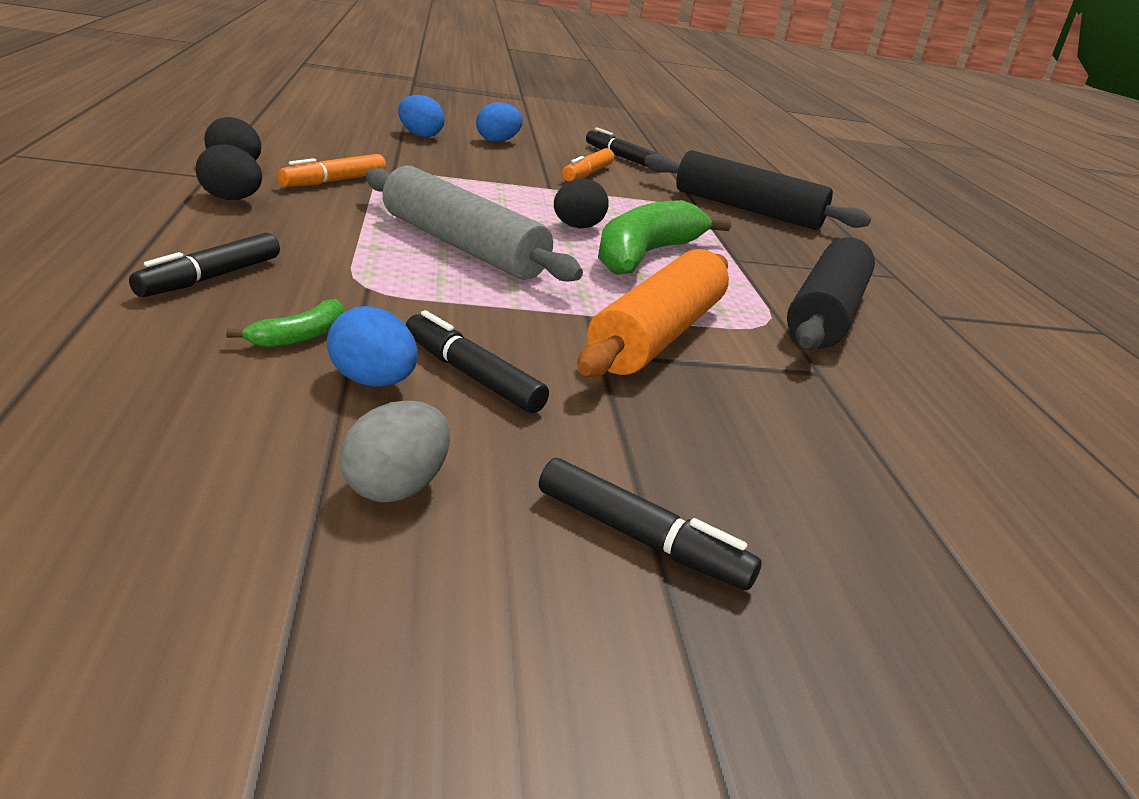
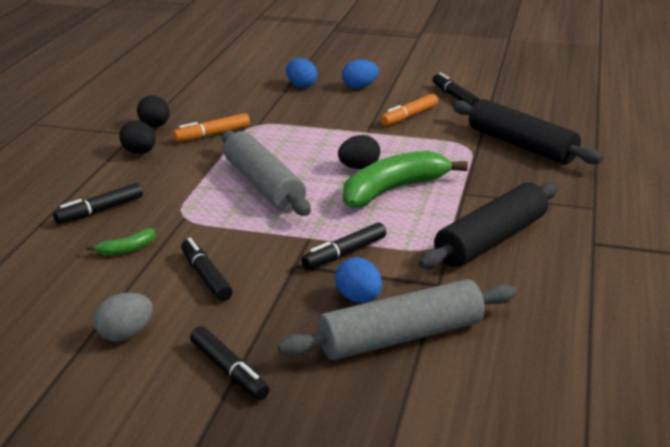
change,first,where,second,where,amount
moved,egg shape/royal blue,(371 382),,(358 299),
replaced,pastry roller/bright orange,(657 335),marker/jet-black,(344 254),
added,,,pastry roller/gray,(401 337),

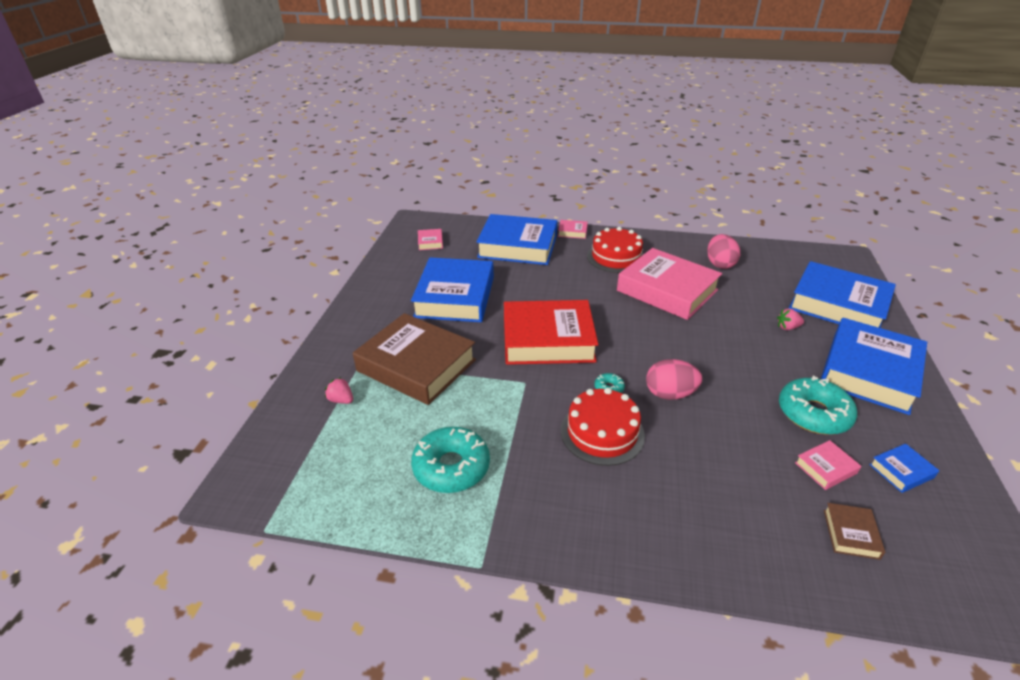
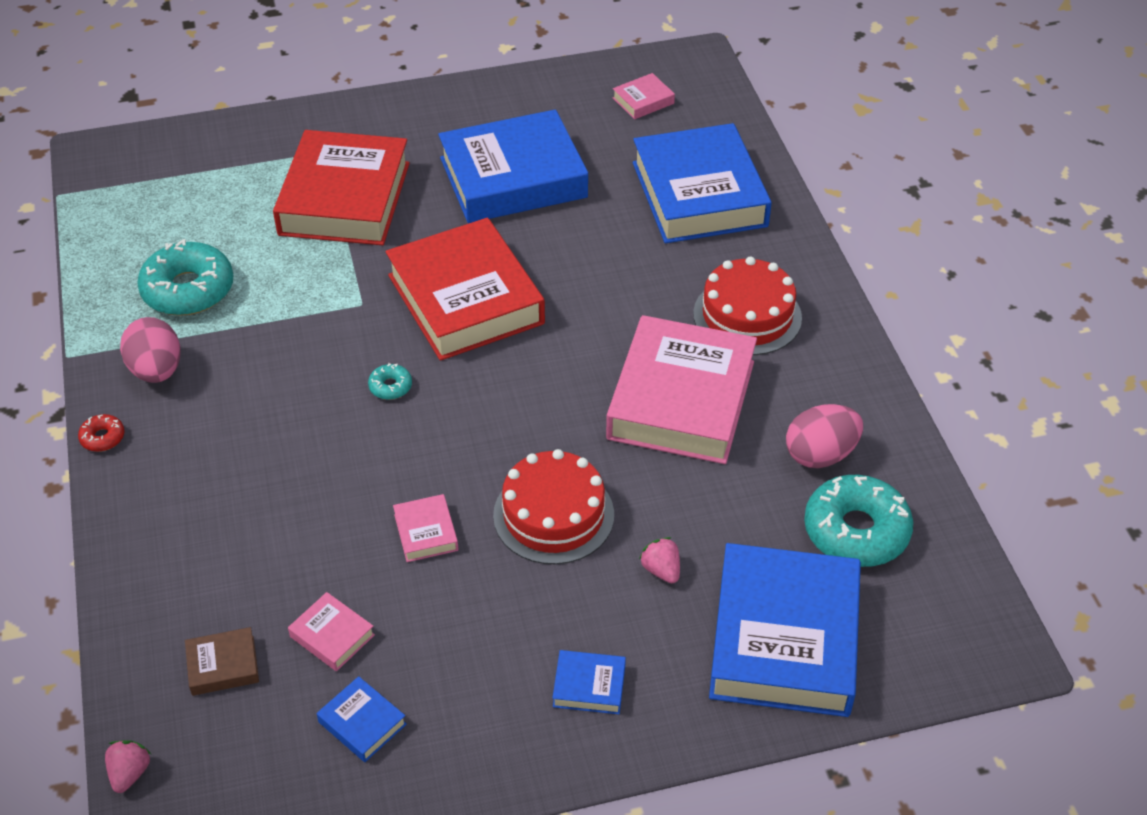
change,first,where,second,where,amount
moved,berry/pink,(341 400),,(130 773),
recoloured,hardcover/dark brown,(416 365),hardcover/crimson,(344 198),
moved,hardcover/pink,(572 232),,(426 532),
moved,cake/crimson,(602 432),,(553 515),
moved,egg shape/pink,(669 394),,(156 370),
moved,donut/teal,(813 414),,(856 531),
resized,hardcover/royal blue,(869 372),,(589 686),x0.41
added,,,donut/crimson,(102 437),

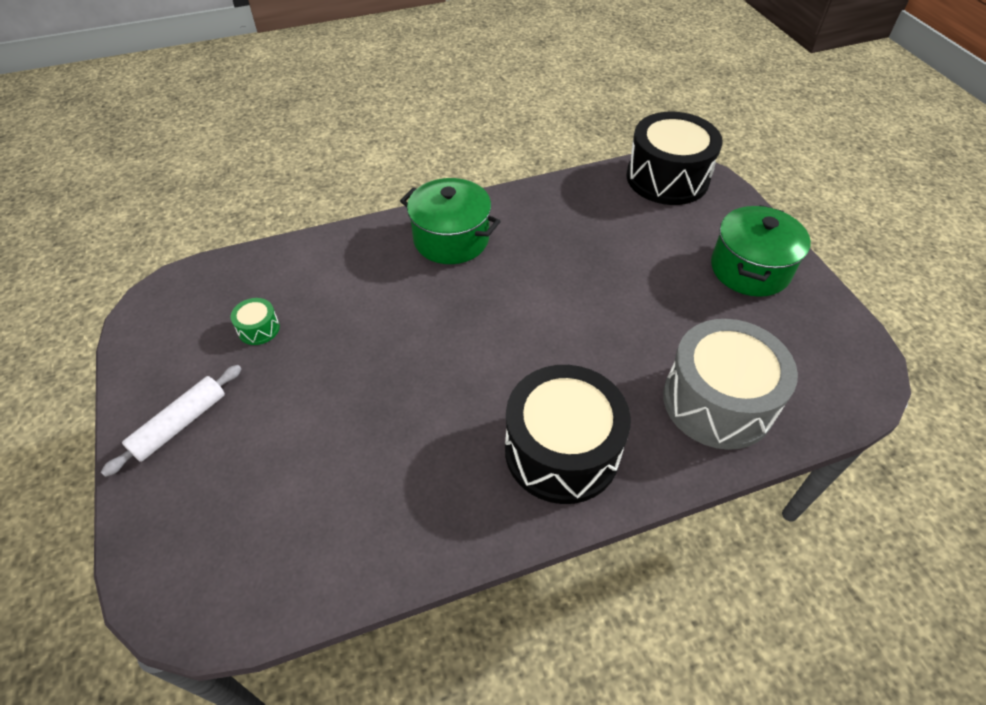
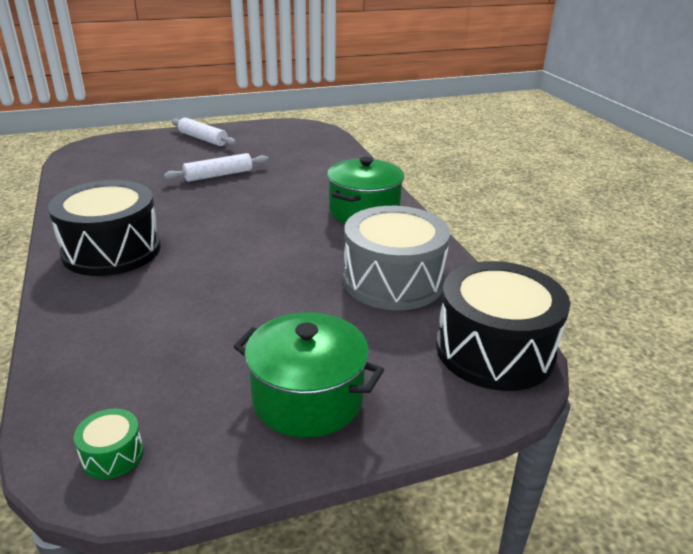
change,first,where,second,where,amount
moved,toy drum/leaf-green,(259 329),,(112 455),
moved,toy drum/gray,(718 401),,(393 281),
added,,,pastry roller/pure white,(218 175),

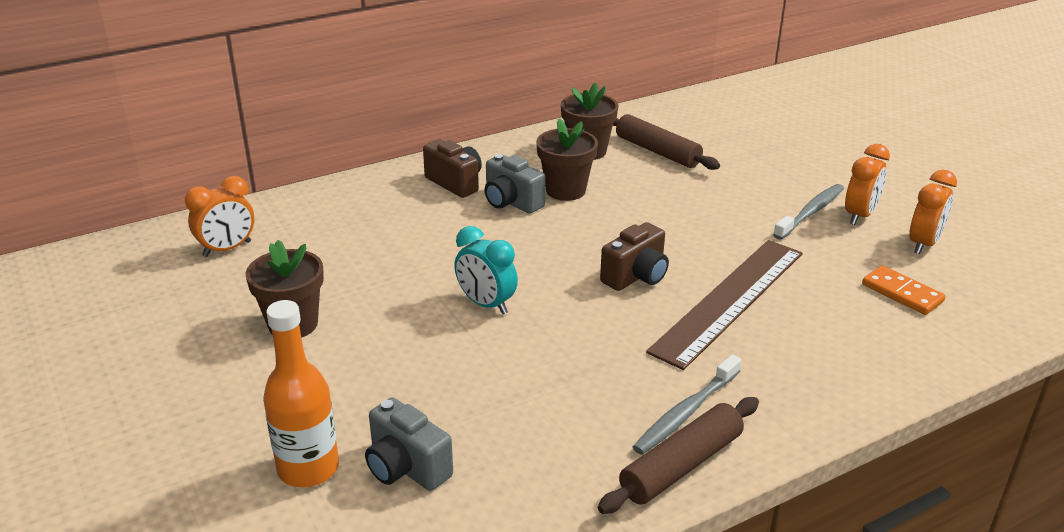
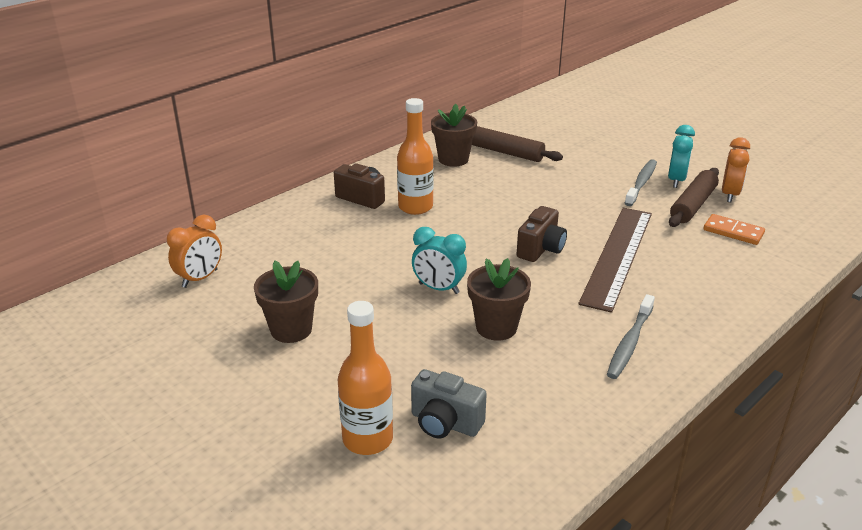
change,first,where,second,where,amount
replaced,compact camera/gray,(511 202),drink bottle/bright orange,(415 207),
moved,plant pot/dark brown,(565 190),,(496 327),
moved,pastry roller/dark brown,(681 465),,(693 205),
recoloured,clock/bright orange,(859 215),clock/teal,(676 180),

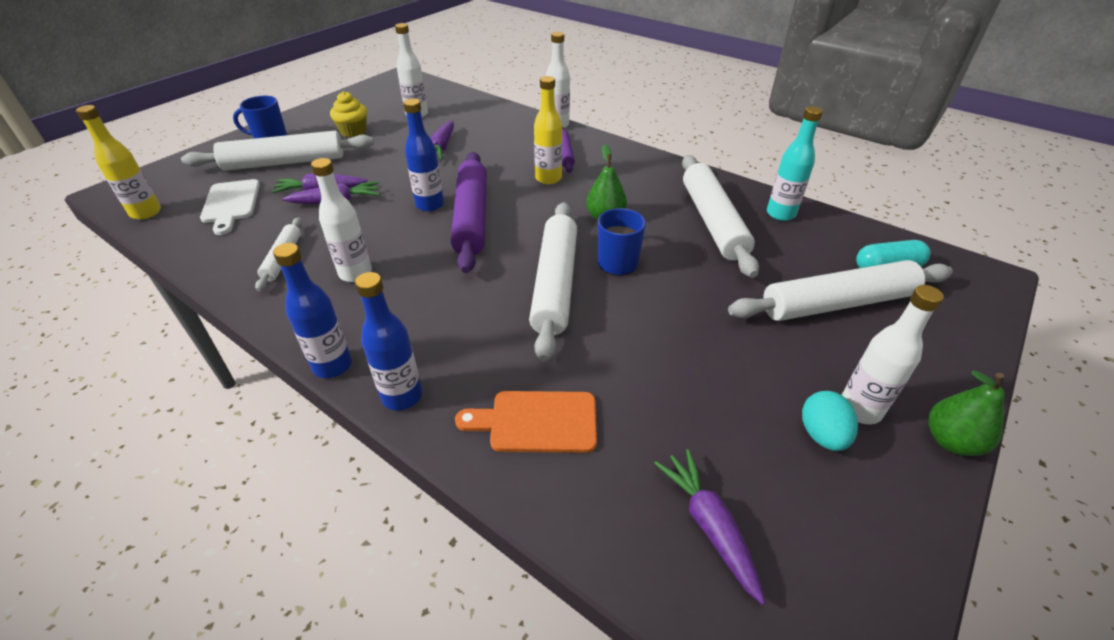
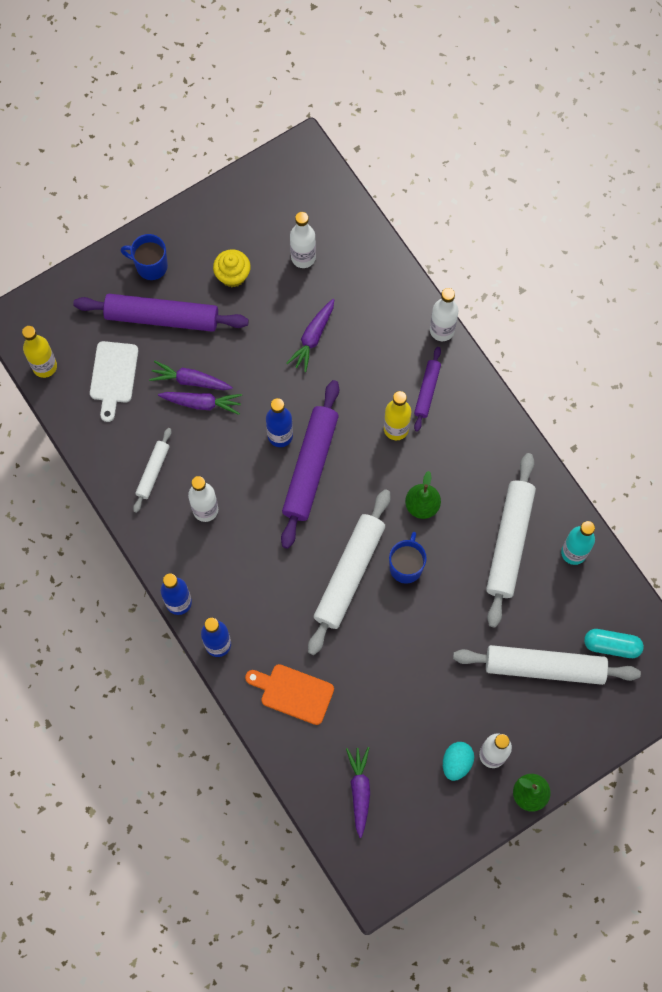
change,first,where,second,where,amount
recoloured,pastry roller/pure white,(284 162),pastry roller/purple,(162 317),

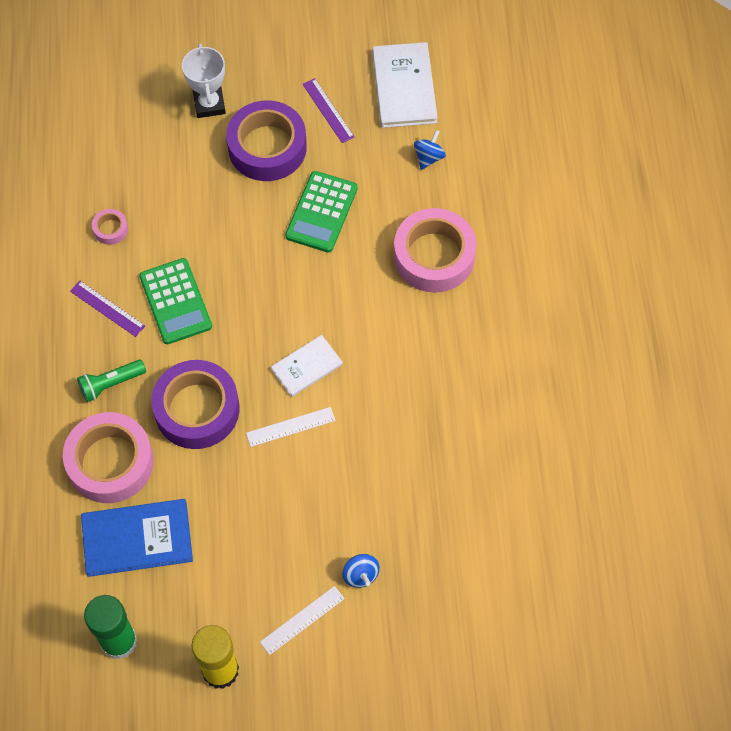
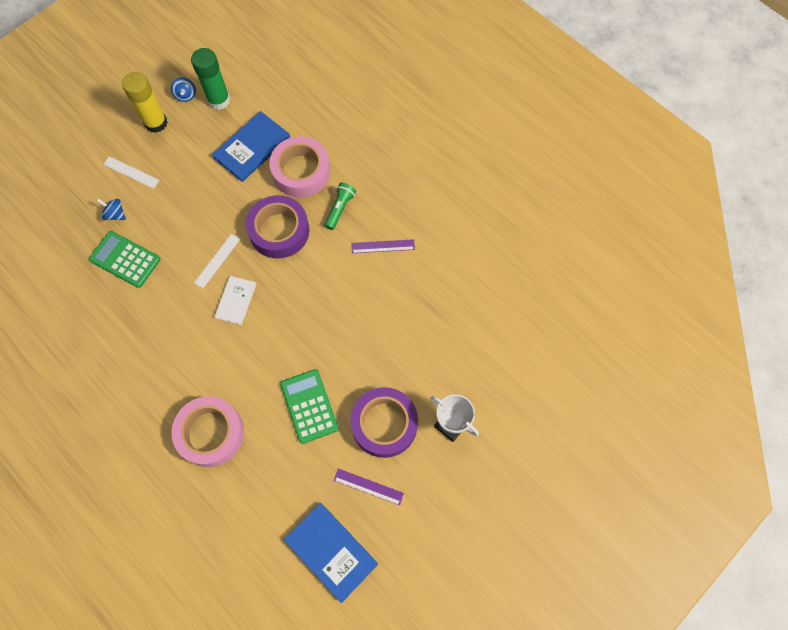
change,first,where,second,where,amount
removed,roll of tape/pink,(110 229),,,
moved,calculator/leaf-green,(176 301),,(125 259),
turned,straightedge/pure white,(302 620),,(131 172),75 degrees counterclockwise
recoloured,hardcover/pure white,(404 87),hardcover/royal blue,(331 551),
moved,spinning top/royal blue,(428 157),,(186 95),

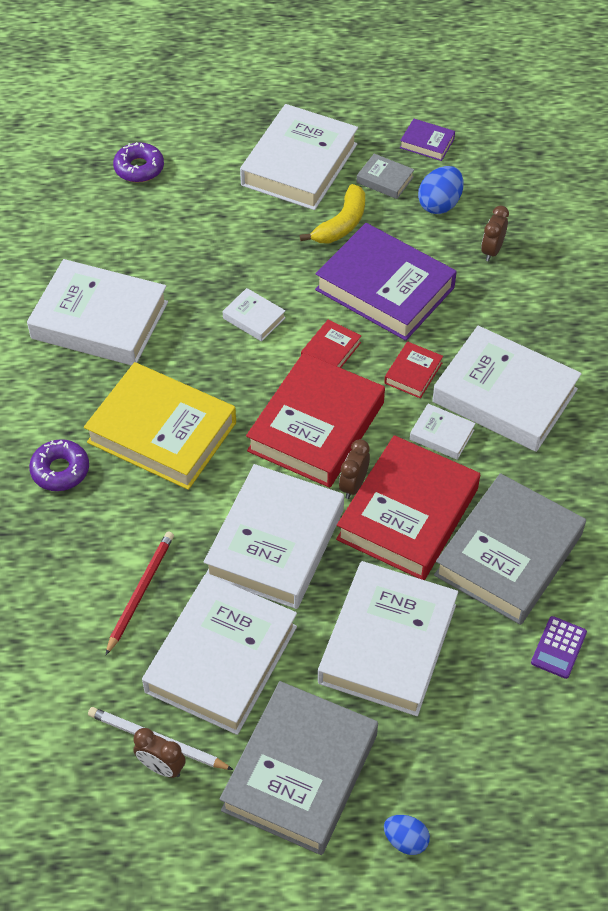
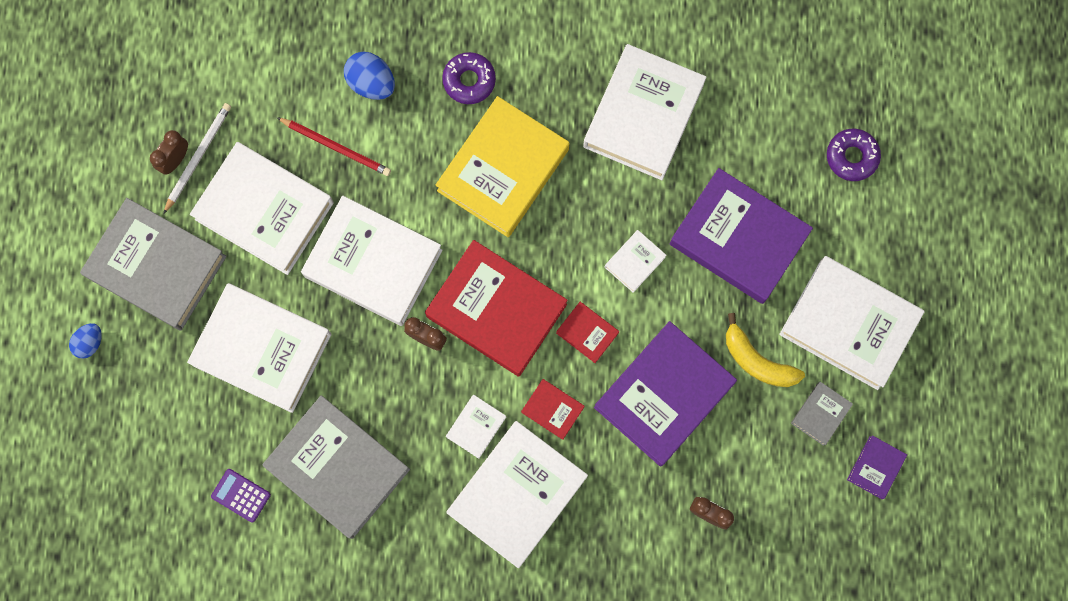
change,first,where,second,where,amount
removed,hardcover/crimson,(408 514),,,
moved,egg shape/royal blue,(439 204),,(371 83),
added,,,hardcover/purple,(738 239),

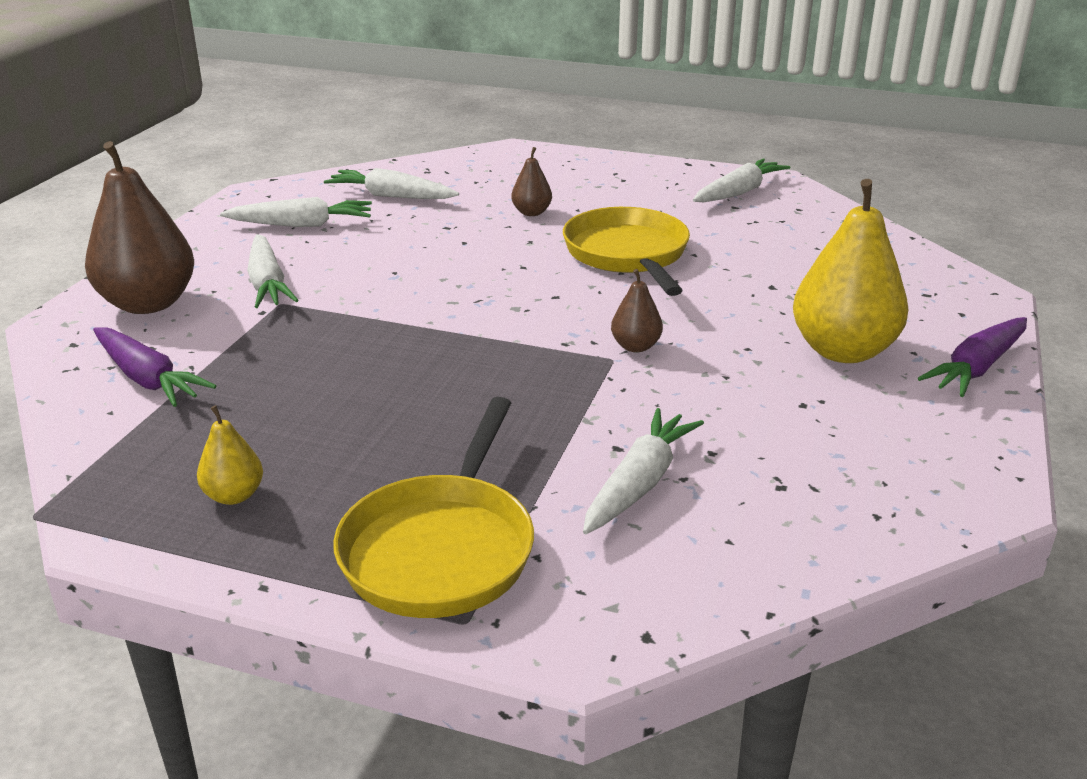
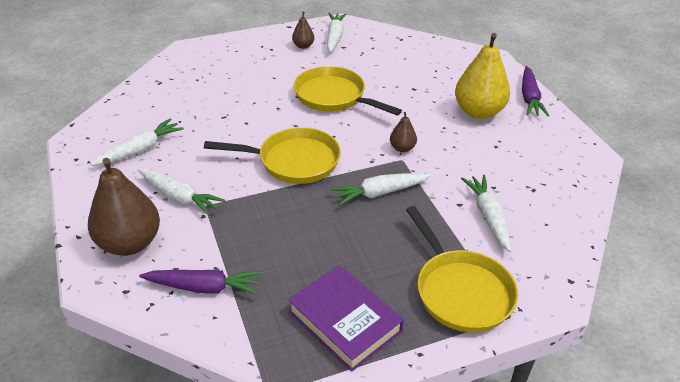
change,first,where,second,where,amount
replaced,pear/golden,(234 495),hardcover/purple,(344 321),
moved,carrot/pure white,(391 196),,(380 193),
moved,pear/dark brown,(531 213),,(303 46),
added,,,frying pan/golden,(293 161),

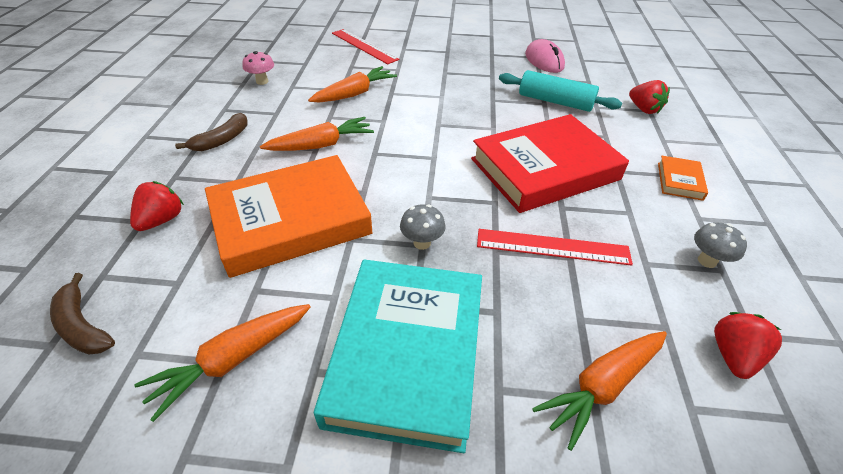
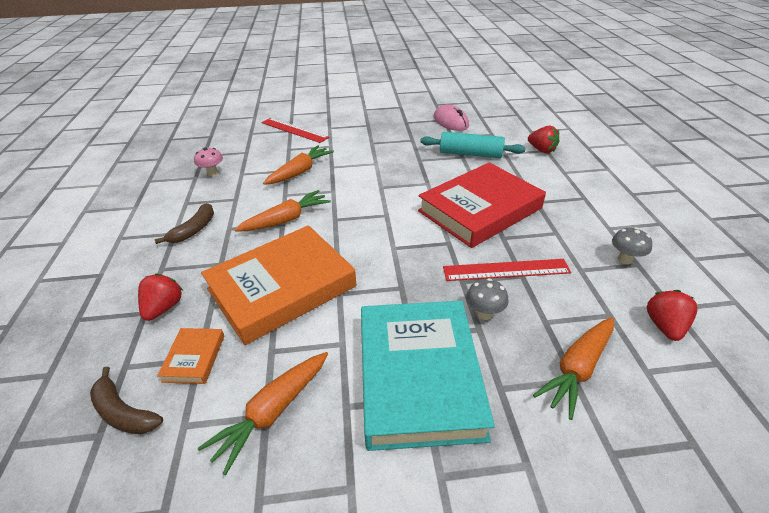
change,first,where,second,where,amount
moved,mushroom/gray,(422 243),,(484 313),
moved,hardcover/bright orange,(679 181),,(194 358),

